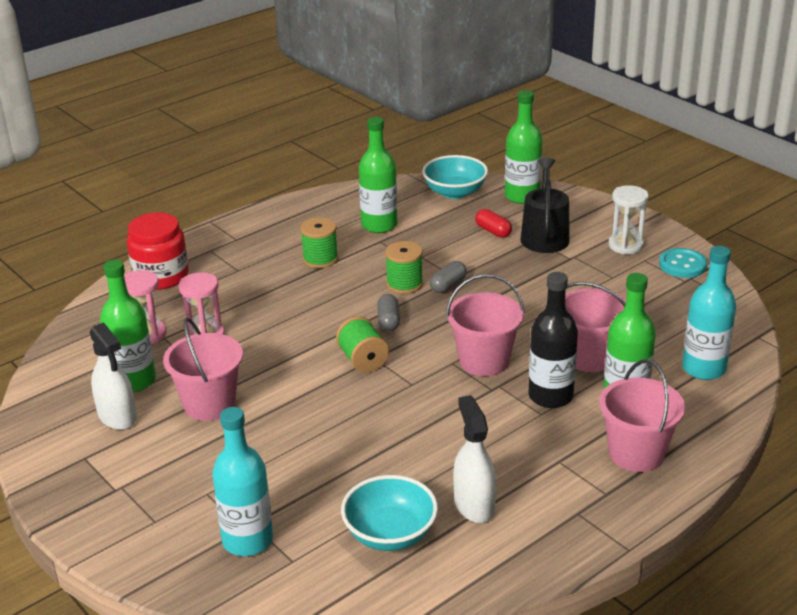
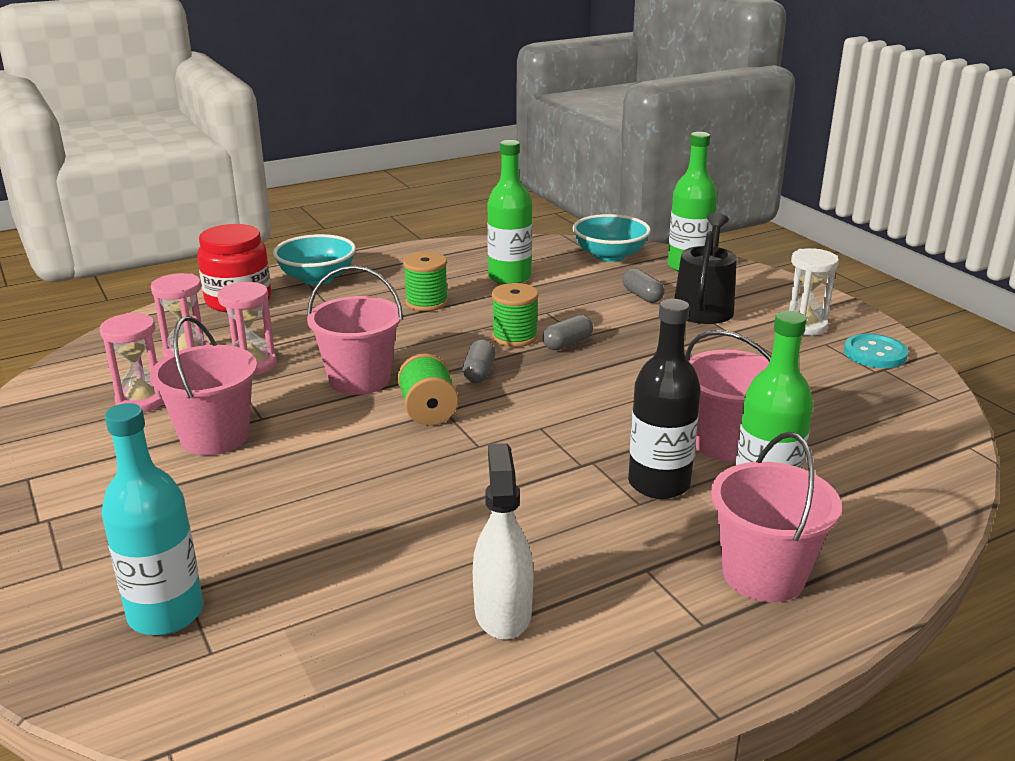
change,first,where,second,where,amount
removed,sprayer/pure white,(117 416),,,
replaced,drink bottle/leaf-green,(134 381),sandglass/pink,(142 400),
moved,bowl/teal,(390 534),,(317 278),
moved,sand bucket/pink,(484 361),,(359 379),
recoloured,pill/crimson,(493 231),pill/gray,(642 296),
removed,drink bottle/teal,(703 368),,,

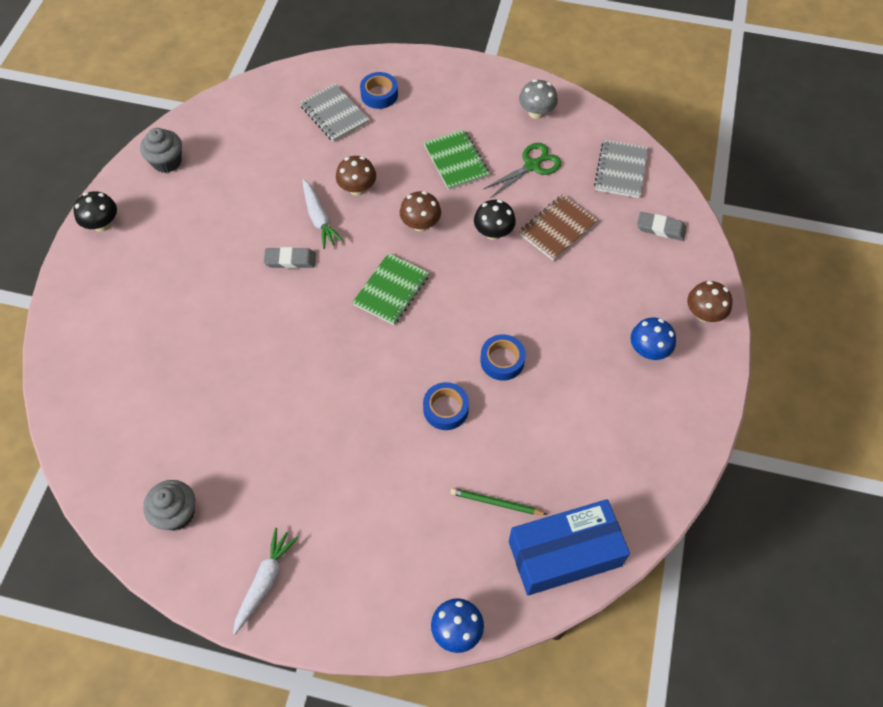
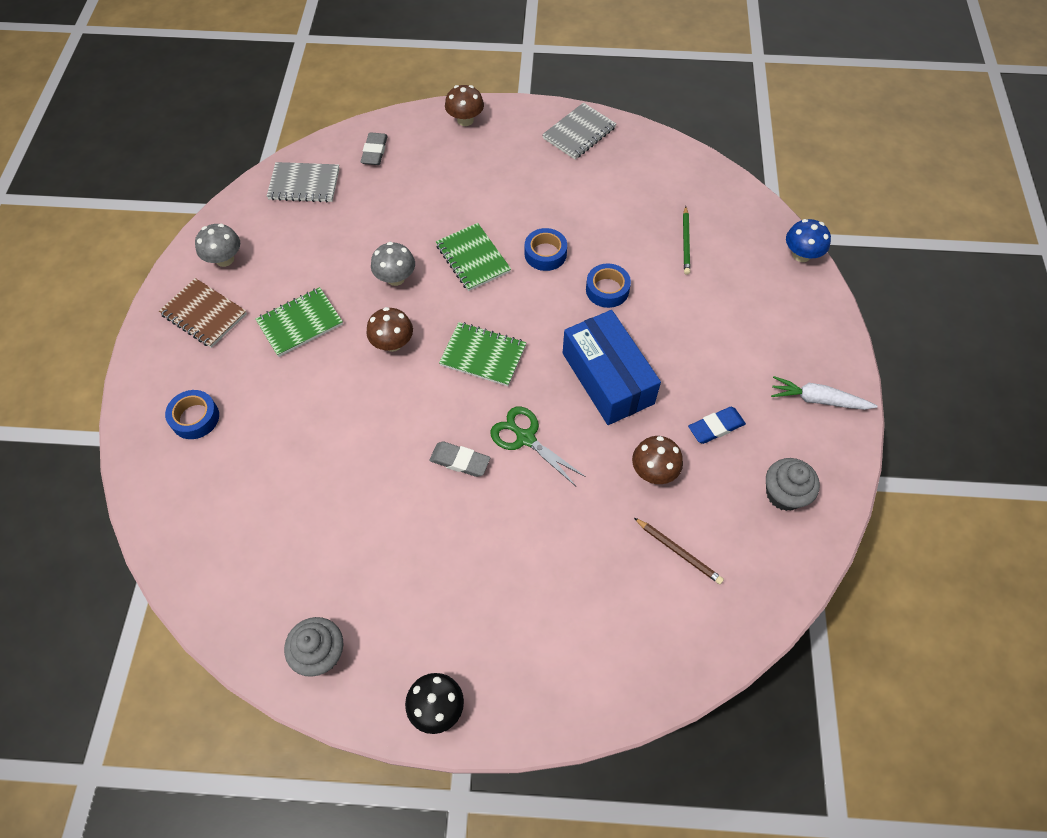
change,first,where,second,where,amount
turned,gum eraser/gray,(290 260),,(460 461),60 degrees counterclockwise
moved,exercise book/gray,(334 114),,(579 133),
removed,carrot/pure white,(319 218),,,
moved,mushroom/dark brown,(357 188),,(654 471),
recoloured,mushroom/jet-black,(493 232),mushroom/gray,(395 278),
moved,pair of scissors/leaf-green,(532 166),,(525 438),
moved,box/royal blue,(564 554),,(607 378),
moved,exercise book/dark brown,(557 229),,(204 314),
removed,mushroom/royal blue,(648 350),,,
added,,,exercise book/leaf-green,(473 259),
added,,,wooden pencil/dark brown,(678 551),
added,,,gum eraser/royal blue,(716 427),

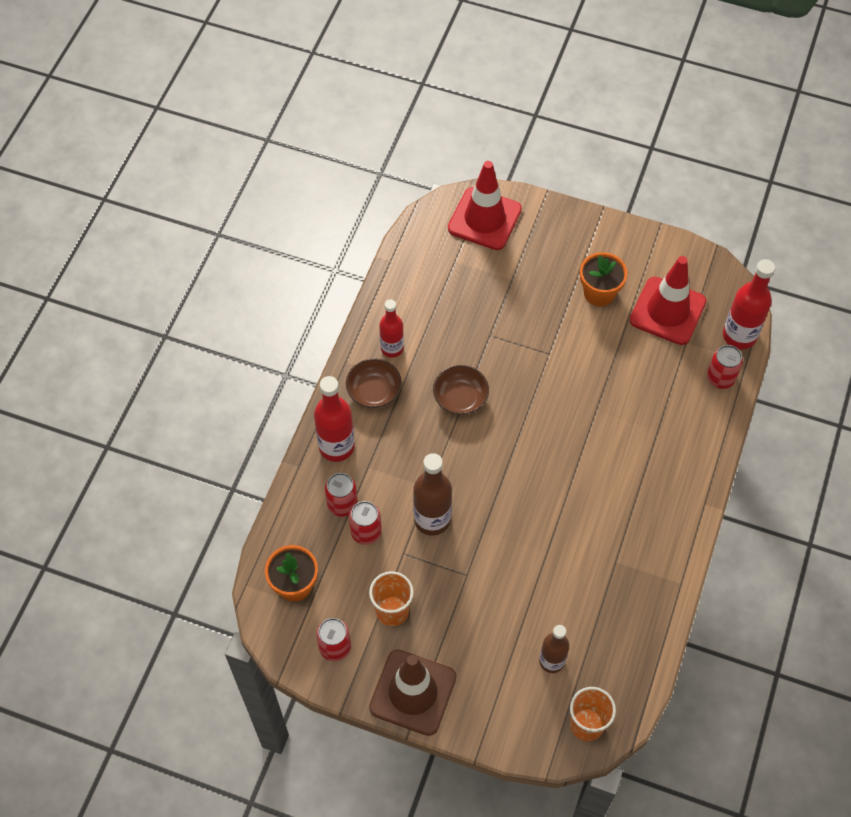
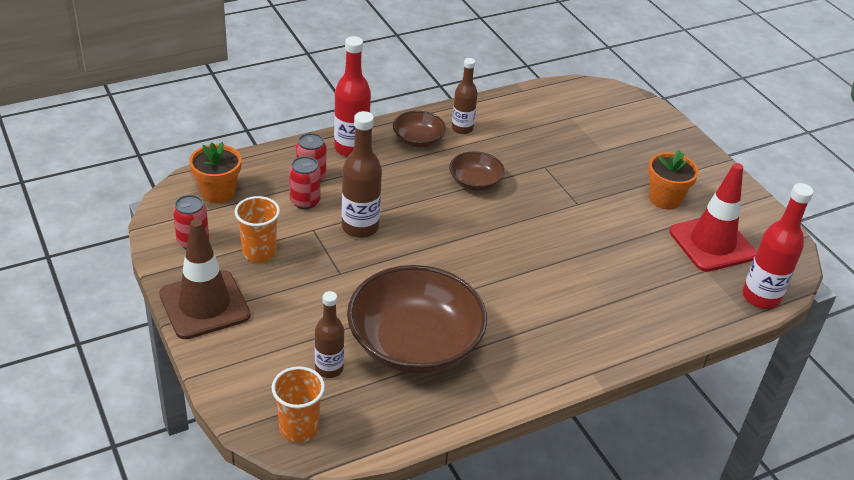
change,first,where,second,where,amount
recoloured,drink bottle/crimson,(392 348),drink bottle/dark brown,(462 128),
removed,safety cone/crimson,(484 219),,,
removed,tin/crimson,(720 378),,,
added,,,bowl/dark brown,(414 343),

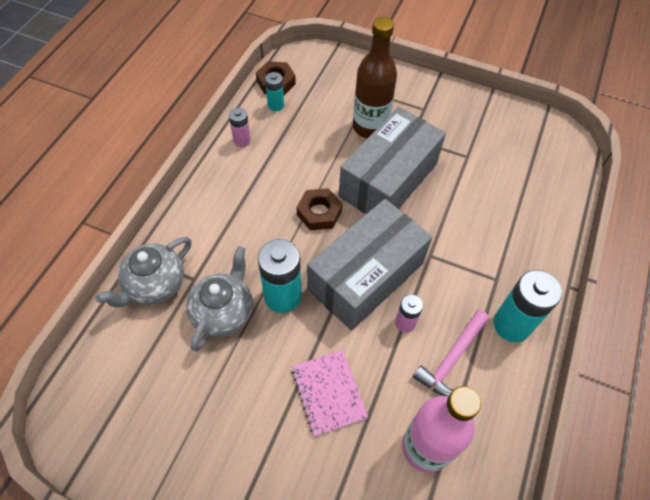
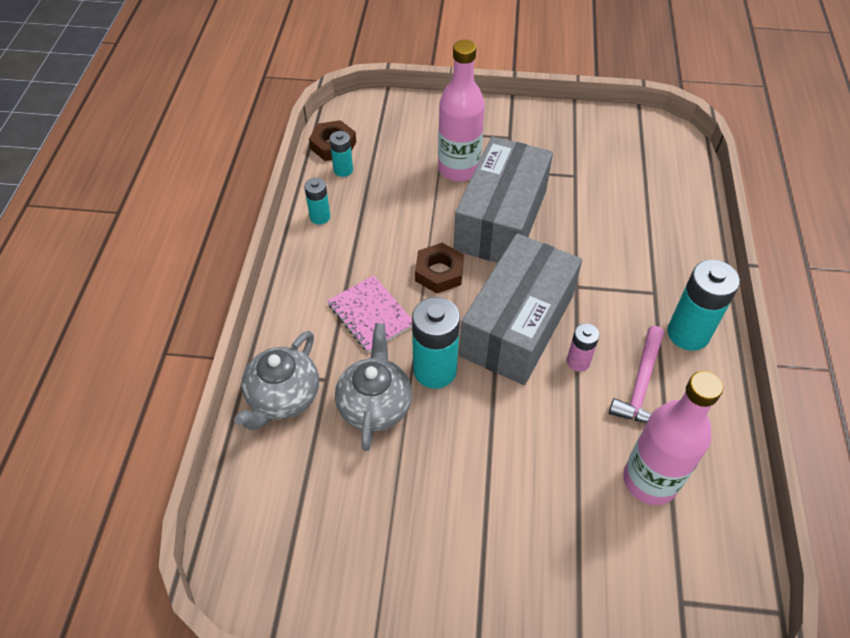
change,first,where,second,where,amount
recoloured,power cell/pink,(242 140),power cell/teal,(320 217),
moved,exercise book/pink,(328 393),,(370 315),
recoloured,drink bottle/dark brown,(370 127),drink bottle/pink,(458 169),

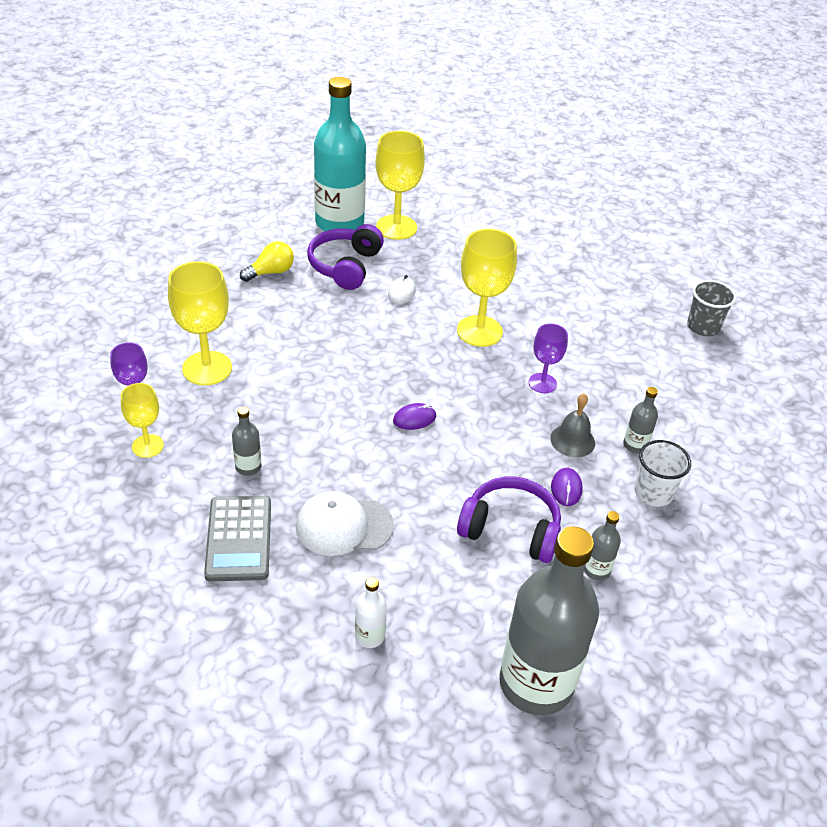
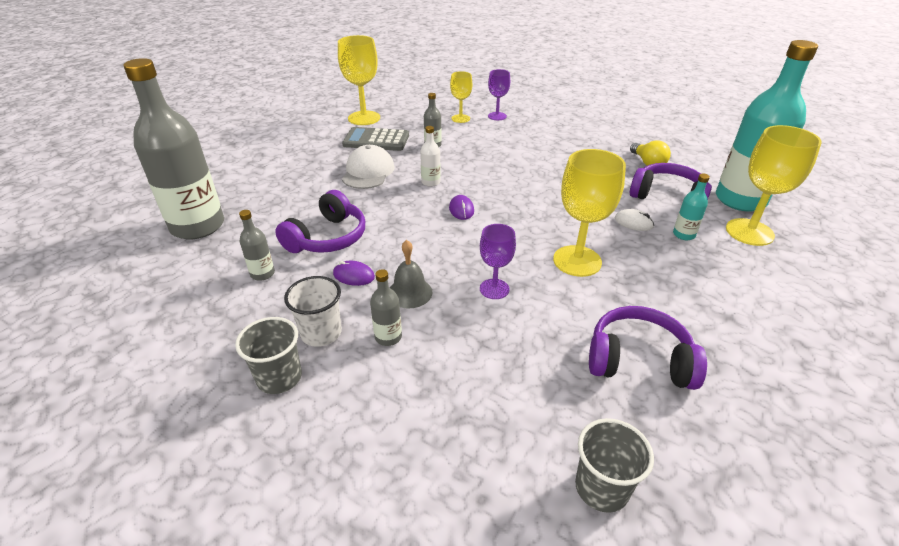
change,first,where,second,where,amount
moved,goblet/golden,(207 368),,(364 118),
moved,drink bottle/pure white,(369 636),,(431 182),
added,,,beaker/gray,(279 377),
added,,,headphones/purple,(638 360),
added,,,drink bottle/teal,(683 235),

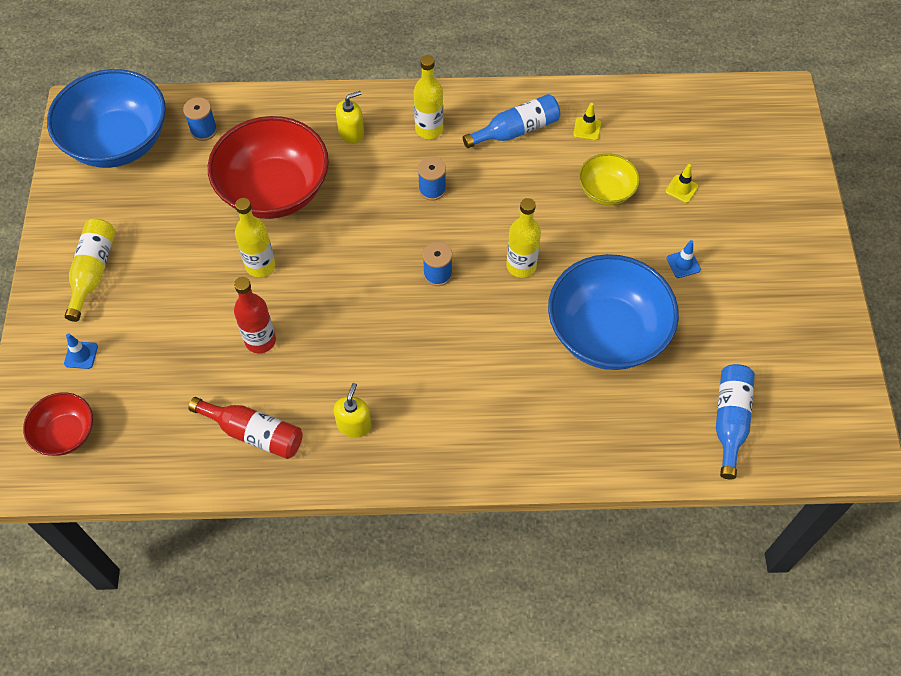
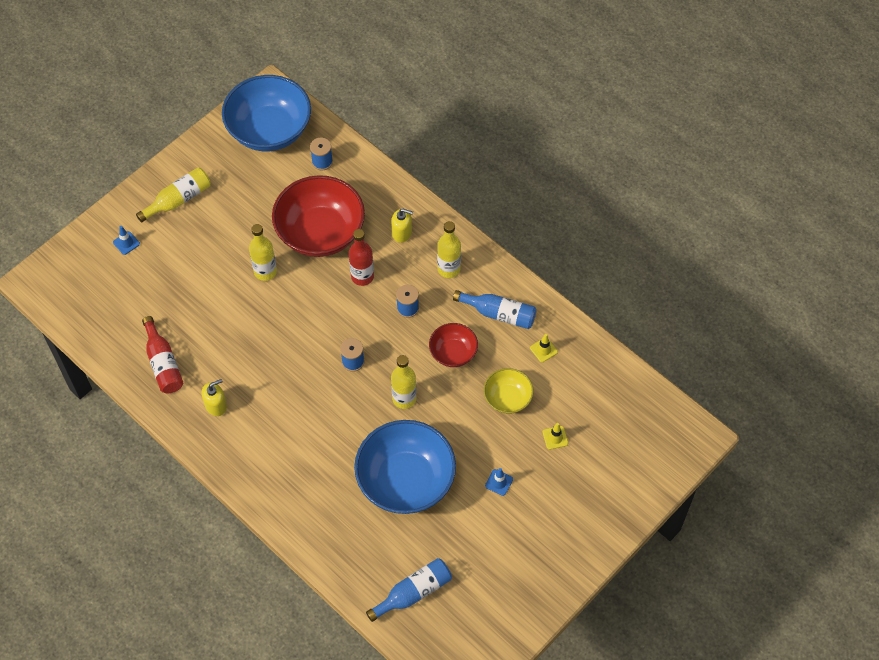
change,first,where,second,where,amount
moved,bowl/crimson,(66 433),,(453 353),
moved,drink bottle/crimson,(260 340),,(362 276),

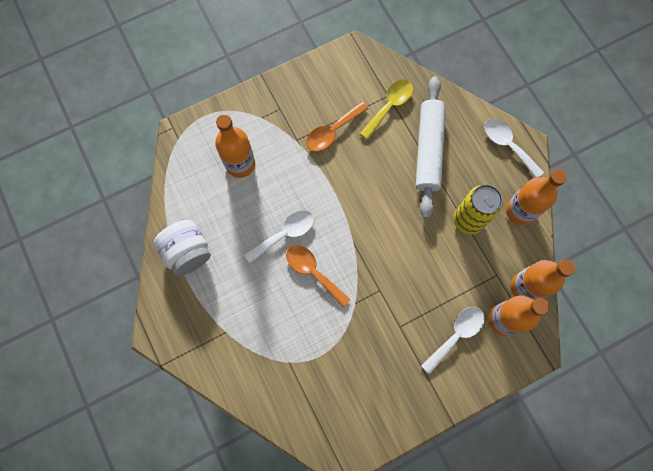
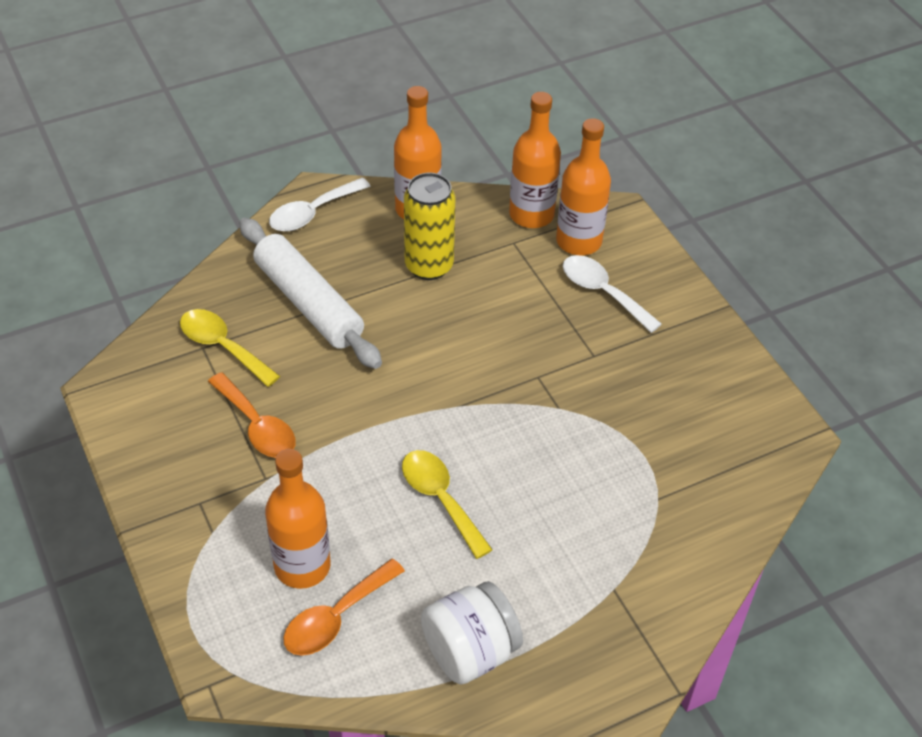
change,first,where,second,where,amount
recoloured,spoon/pure white,(285 234),spoon/golden,(440 499),
moved,spoon/bright orange,(313 272),,(336 618),
turned,pastry roller/pure white,(428 150),,(308 303),45 degrees clockwise

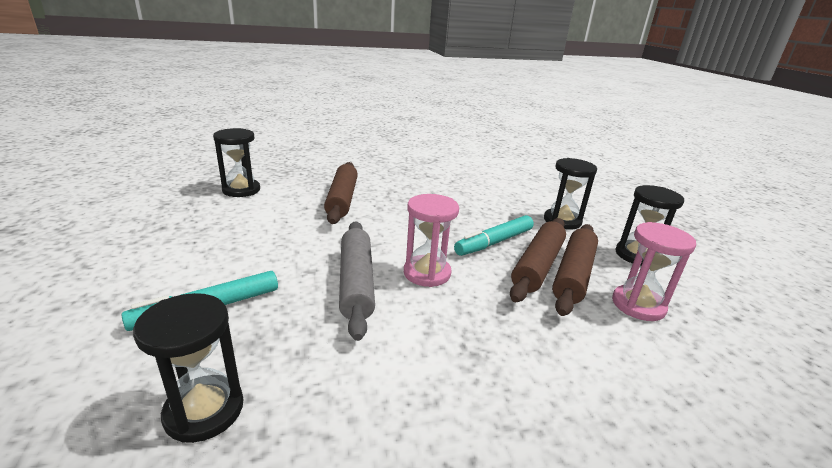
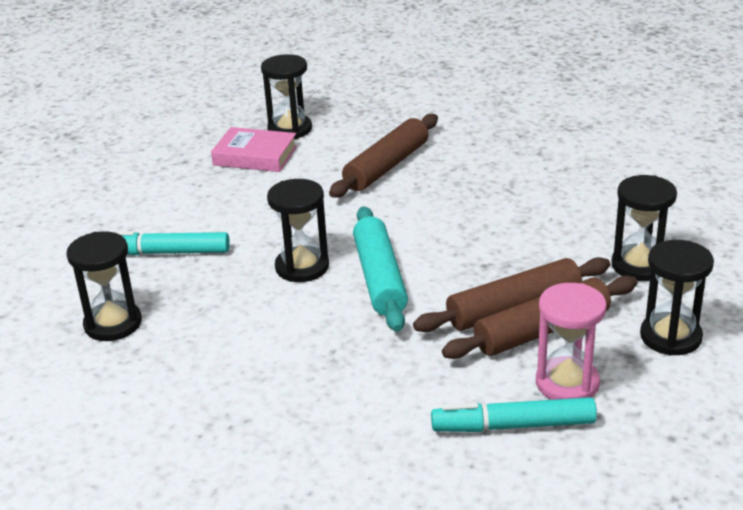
change,first,where,second,where,amount
replaced,pastry roller/gray,(356 282),sandglass/jet-black,(302 267),
replaced,sandglass/pink,(427 273),pastry roller/teal,(379 278),
moved,marker/teal,(494 242),,(513 426),
added,,,hardcover/pink,(255 156),

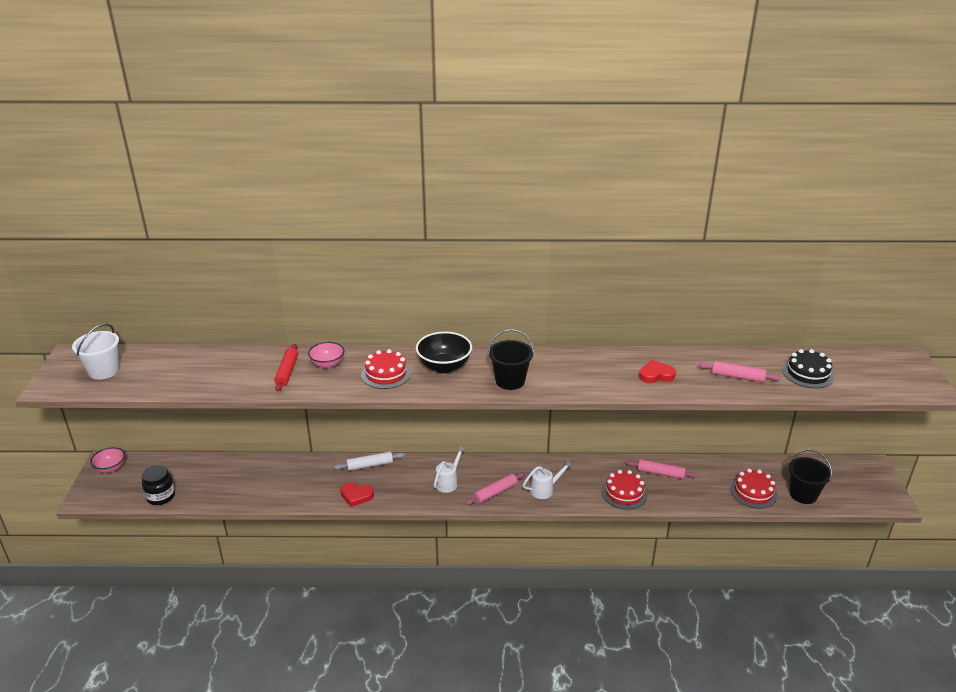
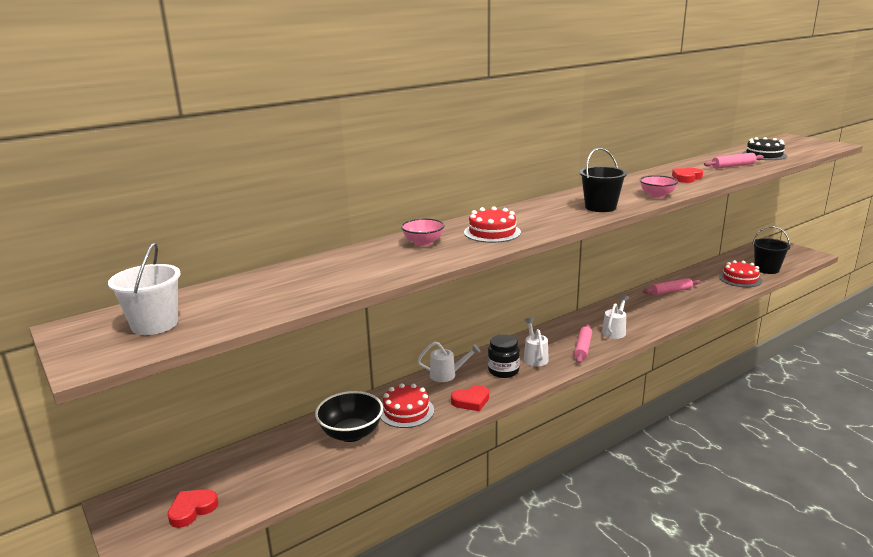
change,first,where,second,where,amount
moved,bowl/pink,(110 468),,(657 195),
moved,preserve jar/jet-black,(161 496),,(503 371),
removed,pastry roller/crimson,(287 372),,,
replaced,pastry roller/pure white,(370 465),watering pot/pure white,(447 375),
moved,bowl/jet-black,(444 366),,(351 433),
moved,cake/crimson,(624 493),,(406 411),
added,,,heart shape/crimson,(192 510),

